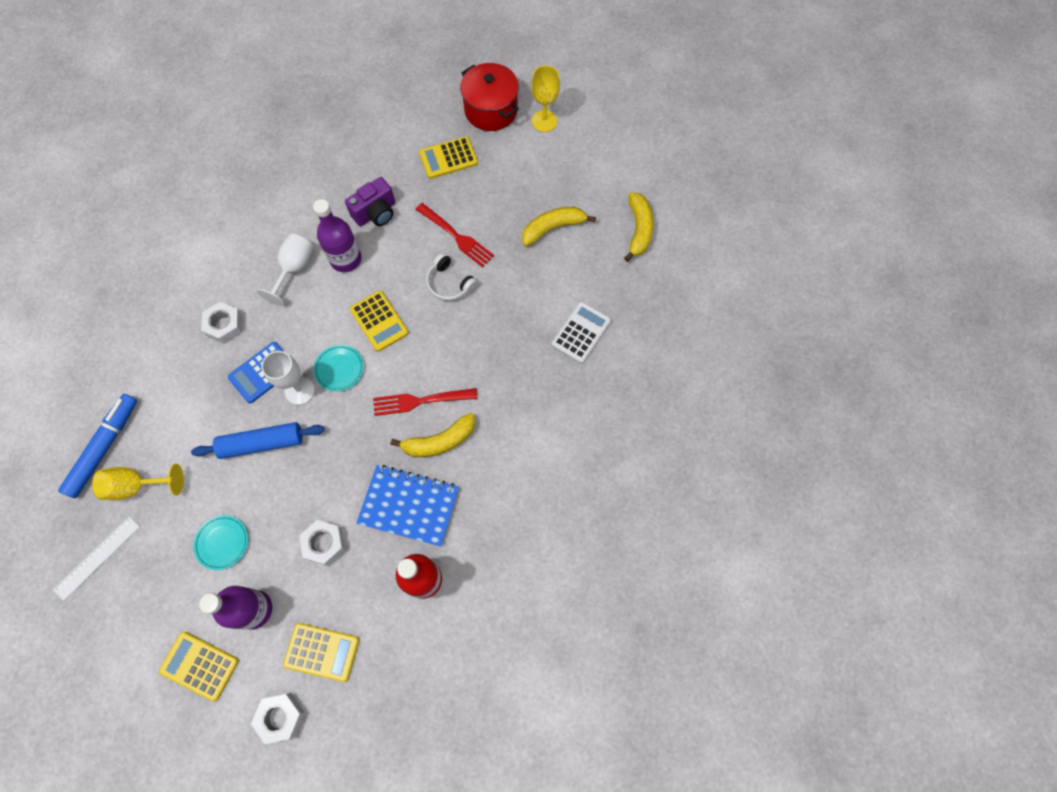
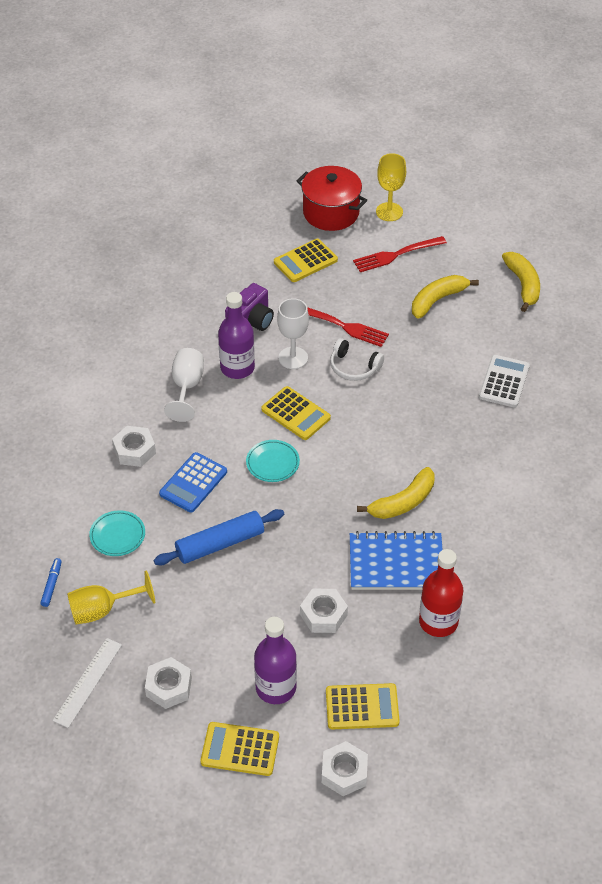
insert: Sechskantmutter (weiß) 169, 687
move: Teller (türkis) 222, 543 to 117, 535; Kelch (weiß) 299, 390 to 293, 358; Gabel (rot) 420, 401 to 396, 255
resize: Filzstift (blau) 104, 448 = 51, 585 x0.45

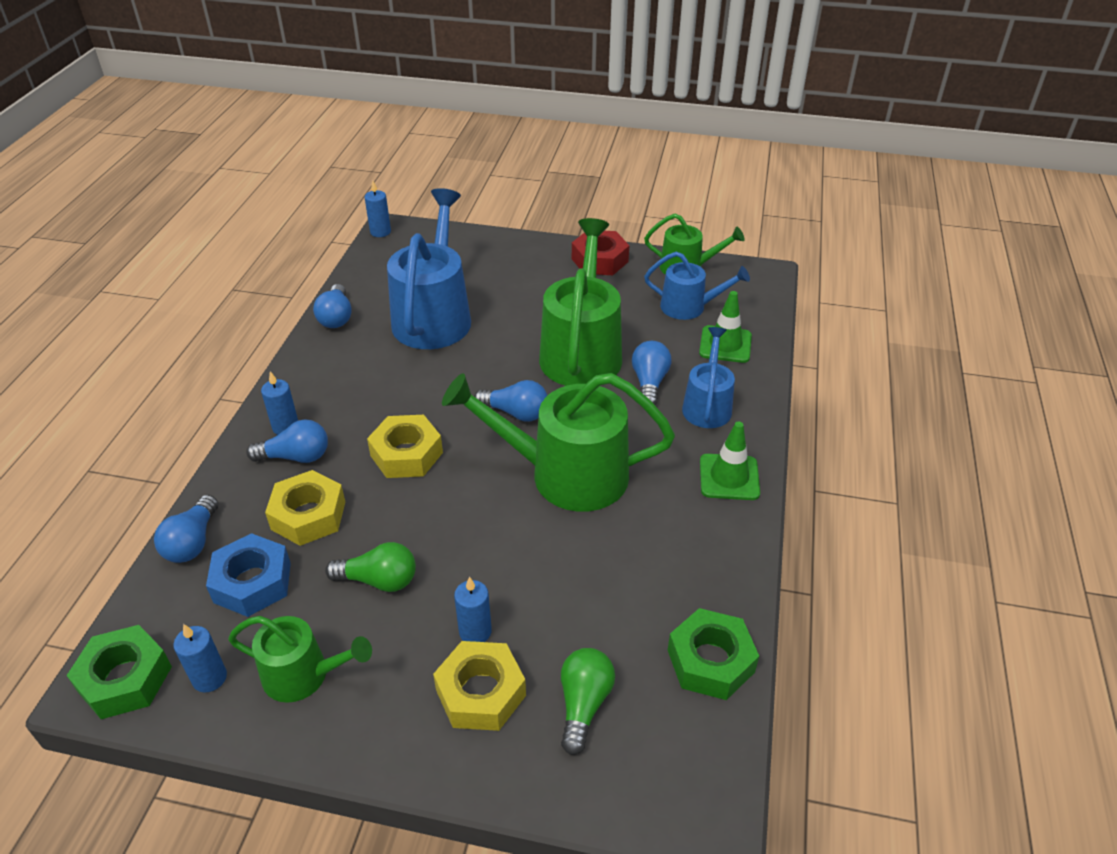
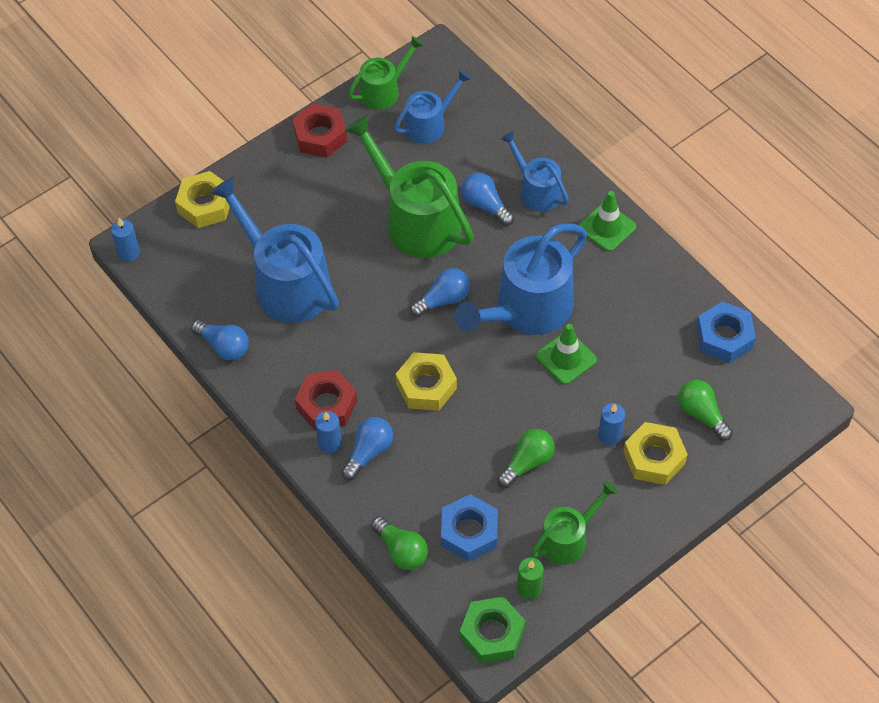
insert: Sechskantmutter (rot) 326, 405
move: Sechskantmutter (gelb) 308, 515 to 205, 205; Leitkegel (grün) 725, 344 to 566, 358
recolor: Glühbirne (blau) 193, 542 to Glühbirne (grün) 401, 550; Kerze (blau) 209, 678 to Kerze (grün) 529, 588; Gießkanne (grün) 566, 474 to Gießkanne (blau) 527, 309; Sechskantmutter (grün) 710, 661 to Sechskantmutter (blau) 724, 337

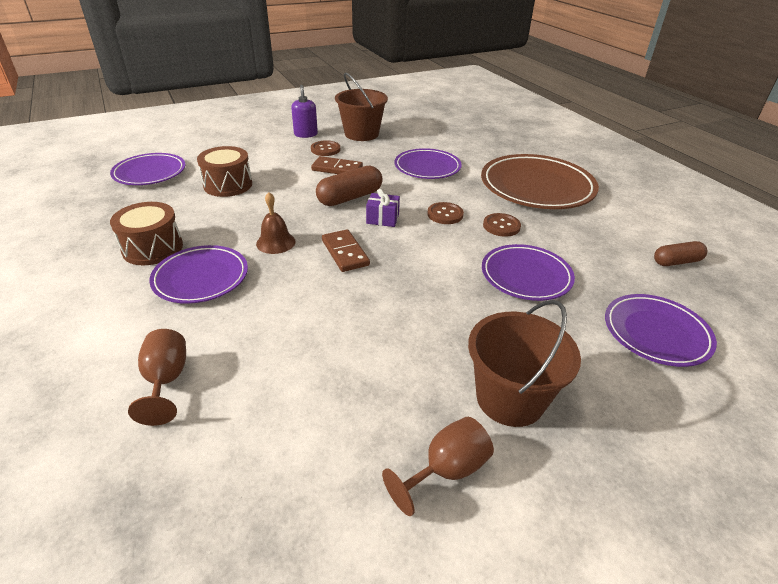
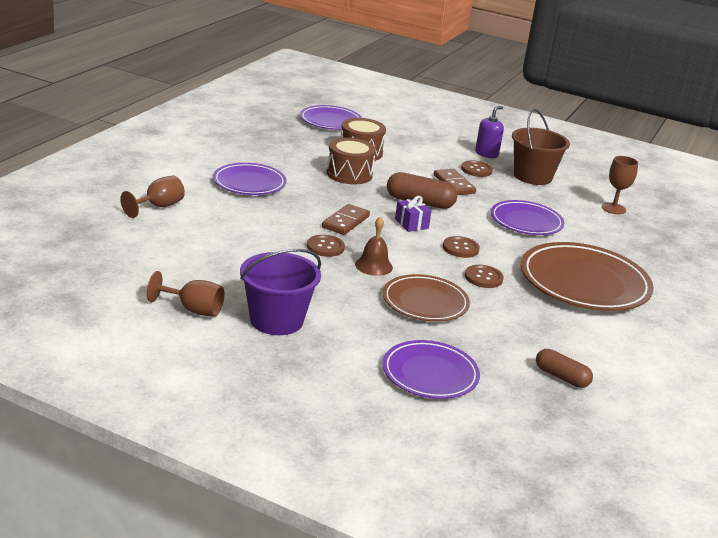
insert: Knopf (braun) 325, 247; Kelch (braun) 613, 208
move: Trommel (braun) 152, 248 to 349, 174; Glocke (braun) 275, 242 to 373, 266
recolor: Eimer (braun) 510, 398 to Eimer (lila) 276, 320; Teller (lila) 526, 276 to Teller (braun) 425, 302

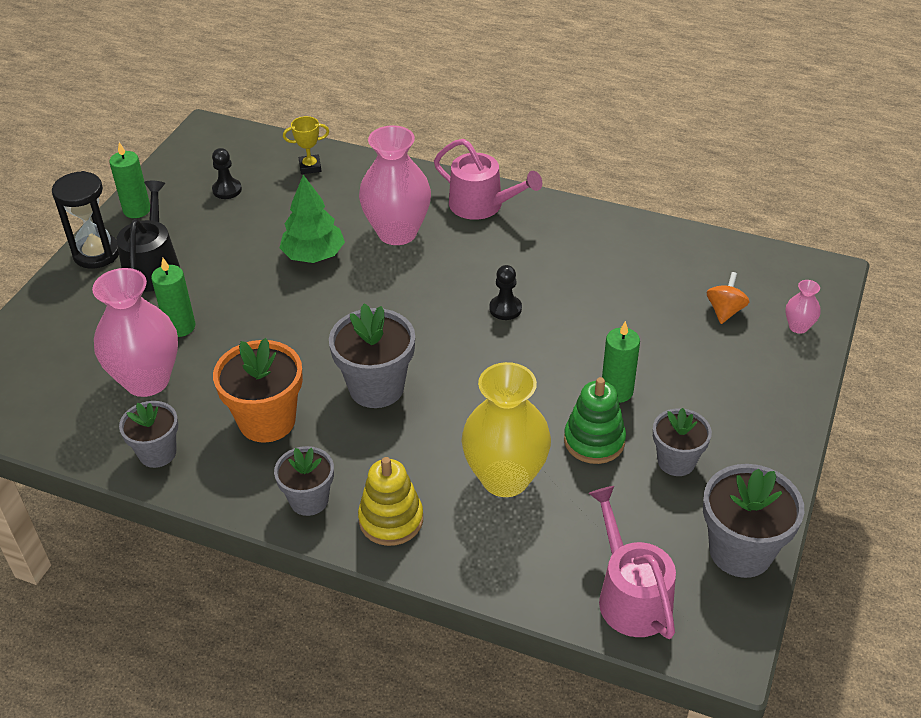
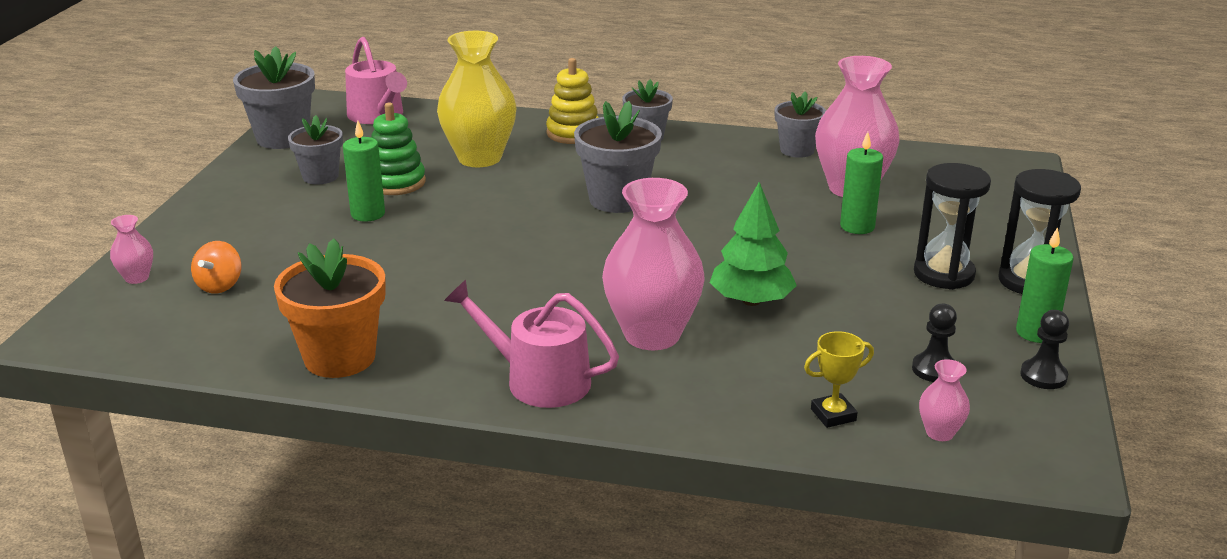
insert: Vase (rosa) 939, 433
move: Blumentopf (orange) 267, 421 to 340, 357; Bauer (schwarz) 505, 309 to 1043, 376
replace: Gießkanne (schwarz) 153, 266 to Sanduhr (schwarz) 943, 274

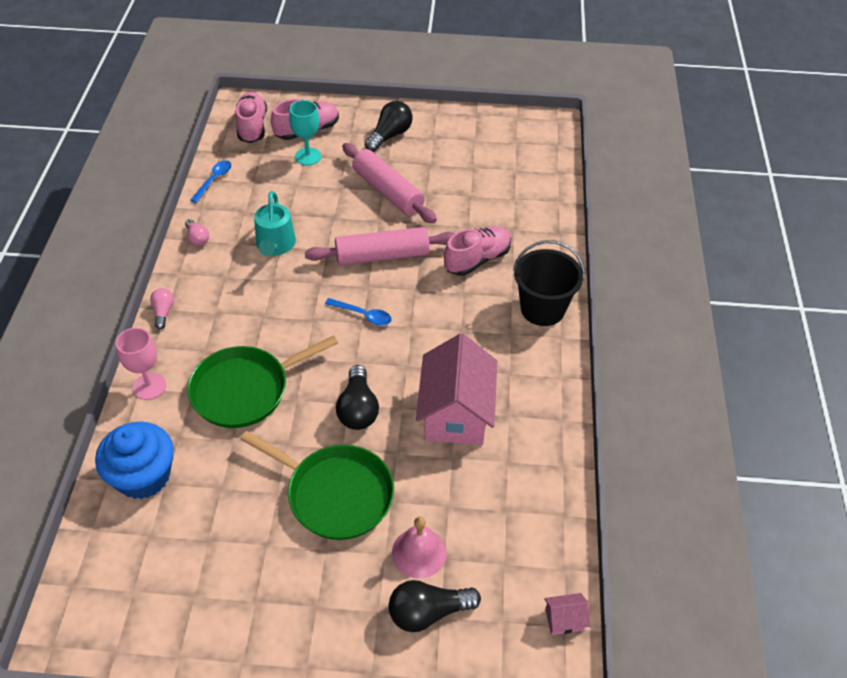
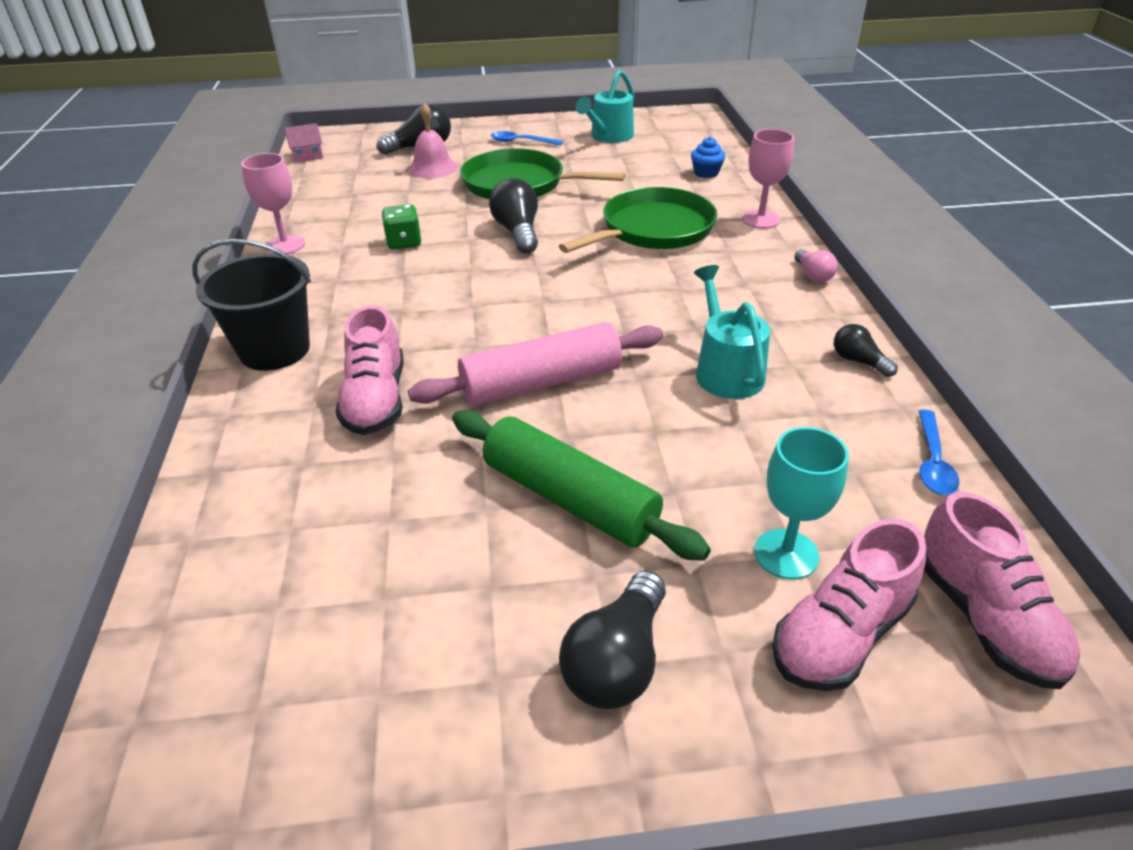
insert: Kelch (rosa) 285, 245; Gießkanne (türkis) 609, 136
move: Löffel (blau) 363, 315 to 521, 142
replace: Haus (rosa) 456, 413 to Spielwürfel (grün) 404, 242
recolor: Glühbirne (rosa) 197, 238 to Glühbirne (schwarz) 858, 361; Nudelholz (rosa) 387, 191 to Nudelholz (grün) 570, 498
rotate: Schuh (rosa) 477, 260 = 376, 400 45 degrees counterclockwise
resize: Muffin (blau) 143, 476 = 706, 173 x0.47

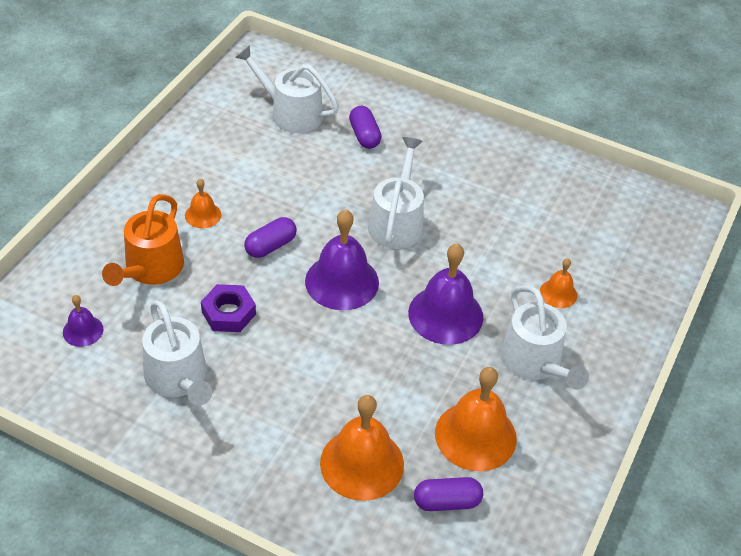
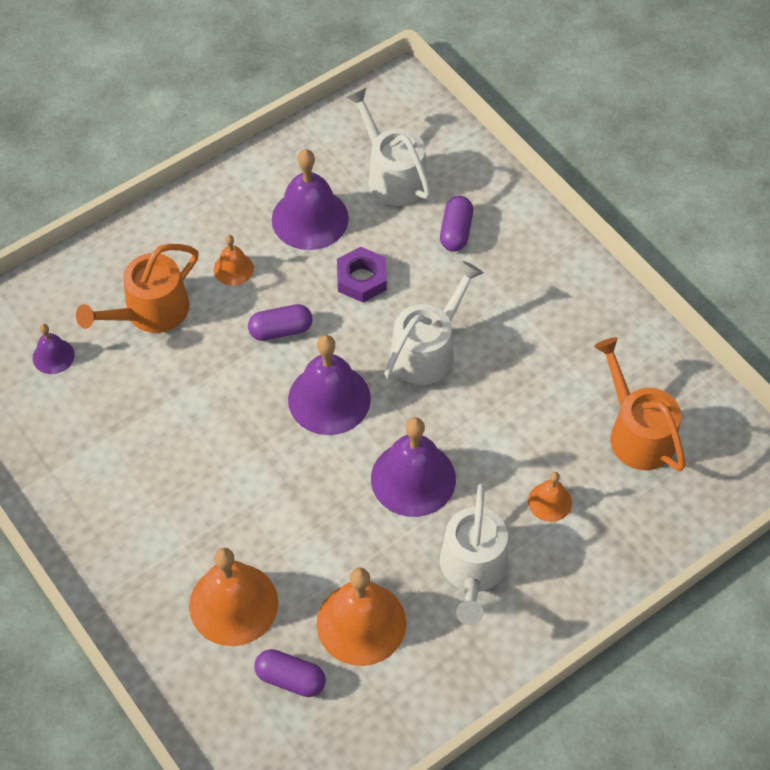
delete: Gießkanne (weiß) 178, 378
insert: Glocke (lila) 310, 218; Gießkanne (orange) 637, 433
move: Sechskantmutter (lila) 228, 313 to 361, 279

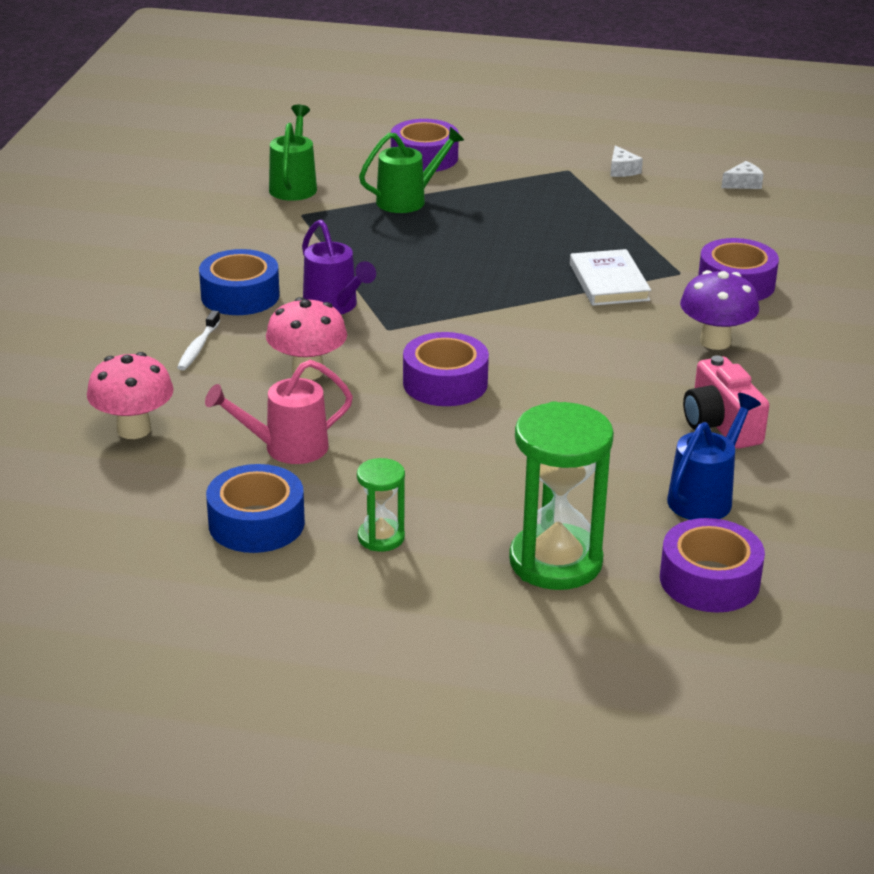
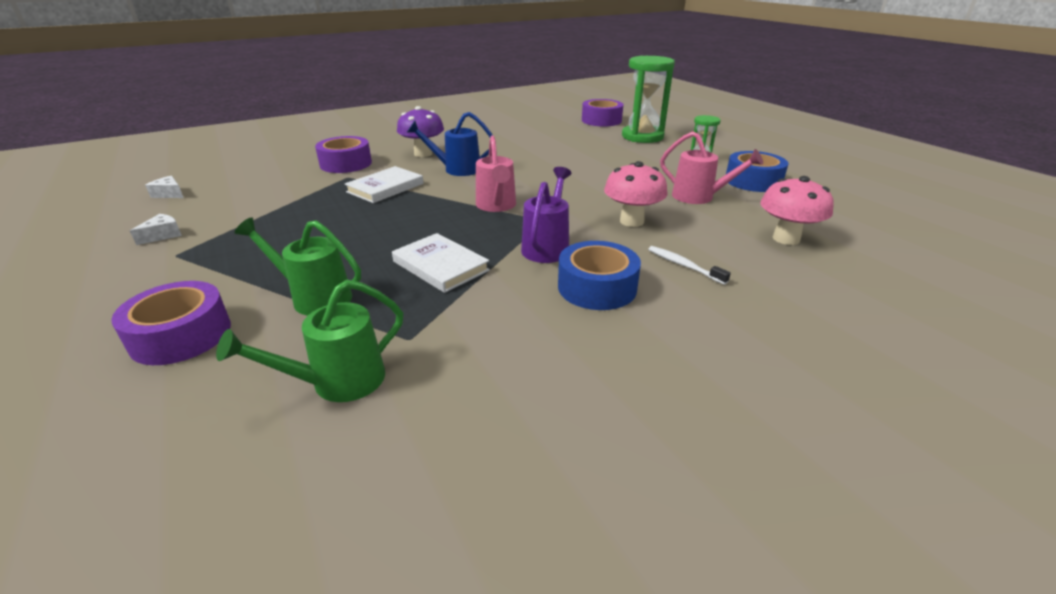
delete: Klebeband (lila) 445, 383; Kamera (rosa) 720, 425
insert: Buch (weiß) 440, 266; Gießkanne (rosa) 496, 206
move: Gießkanne (blau) 705, 497 to 456, 169
rotate: Zahnbürste (weiß) 198, 347 = 683, 265 105 degrees counterclockwise

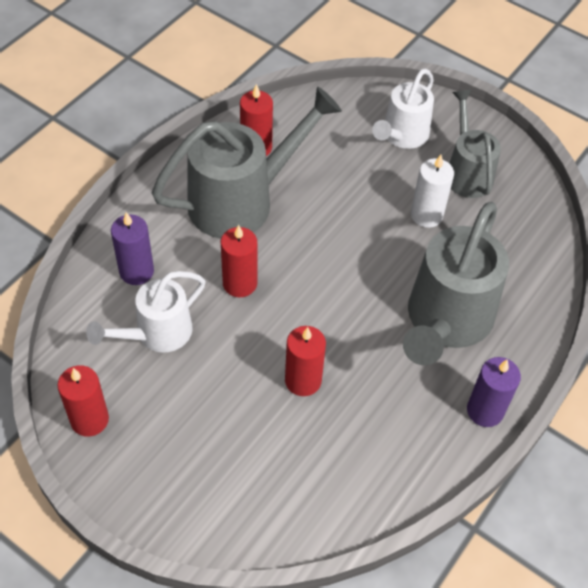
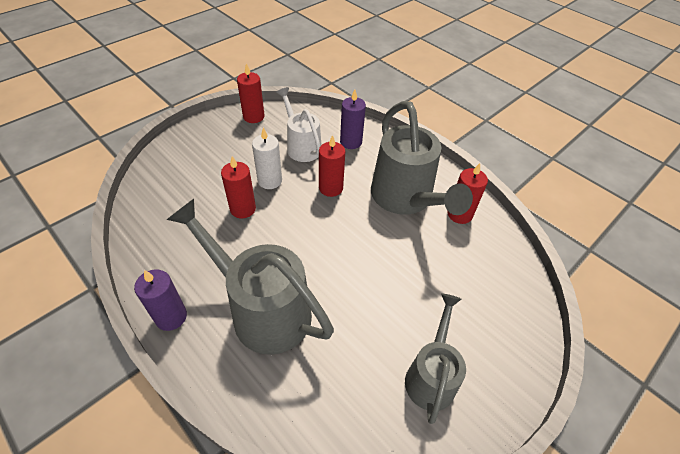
delete: Gießkanne (weiß) 402, 136
move: Kerze (weiß) 426, 215 to 270, 181
rotate: Gießkanne (grau) 467, 172 = 431, 375 75 degrees counterclockwise

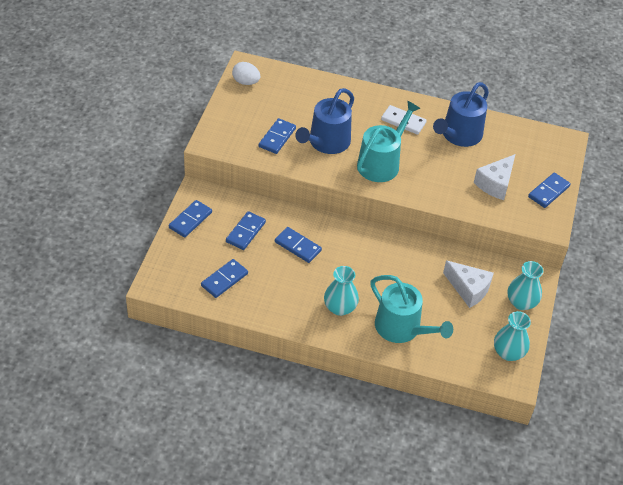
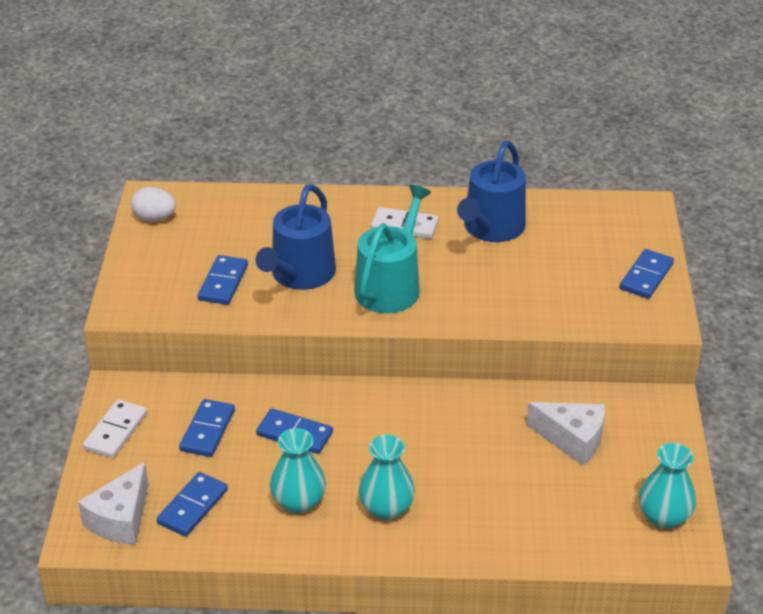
delete: Gießkanne (türkis) 402, 328
move: Käse (weiß) 495, 184 to 121, 519; Vase (türkis) 521, 302 to 298, 502
recolor: Dominostein (blau) 190, 220 to Dominostein (weiß) 115, 431

